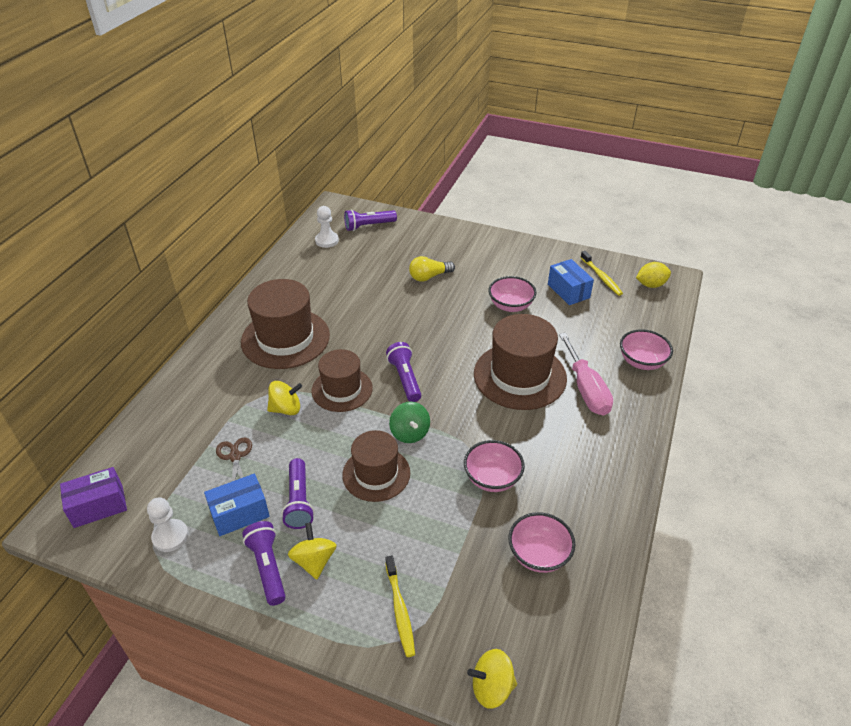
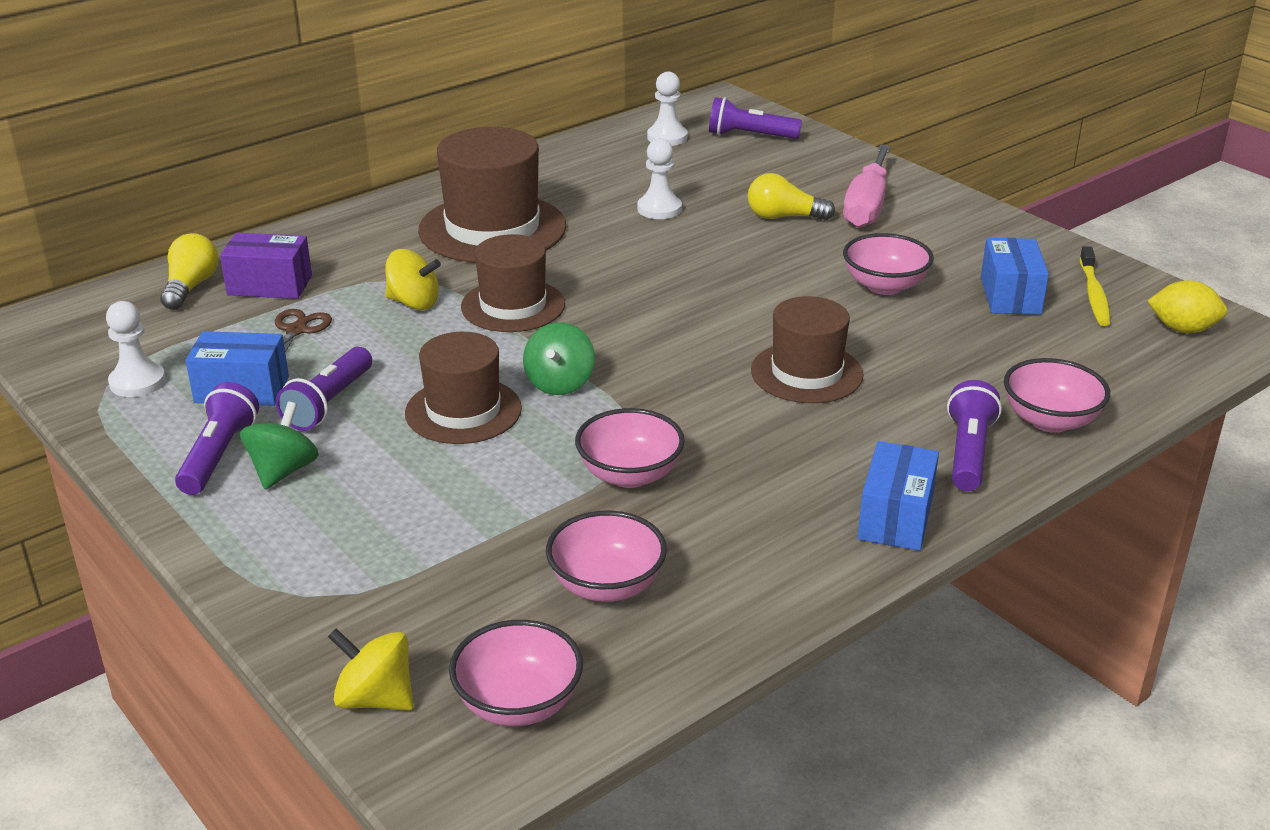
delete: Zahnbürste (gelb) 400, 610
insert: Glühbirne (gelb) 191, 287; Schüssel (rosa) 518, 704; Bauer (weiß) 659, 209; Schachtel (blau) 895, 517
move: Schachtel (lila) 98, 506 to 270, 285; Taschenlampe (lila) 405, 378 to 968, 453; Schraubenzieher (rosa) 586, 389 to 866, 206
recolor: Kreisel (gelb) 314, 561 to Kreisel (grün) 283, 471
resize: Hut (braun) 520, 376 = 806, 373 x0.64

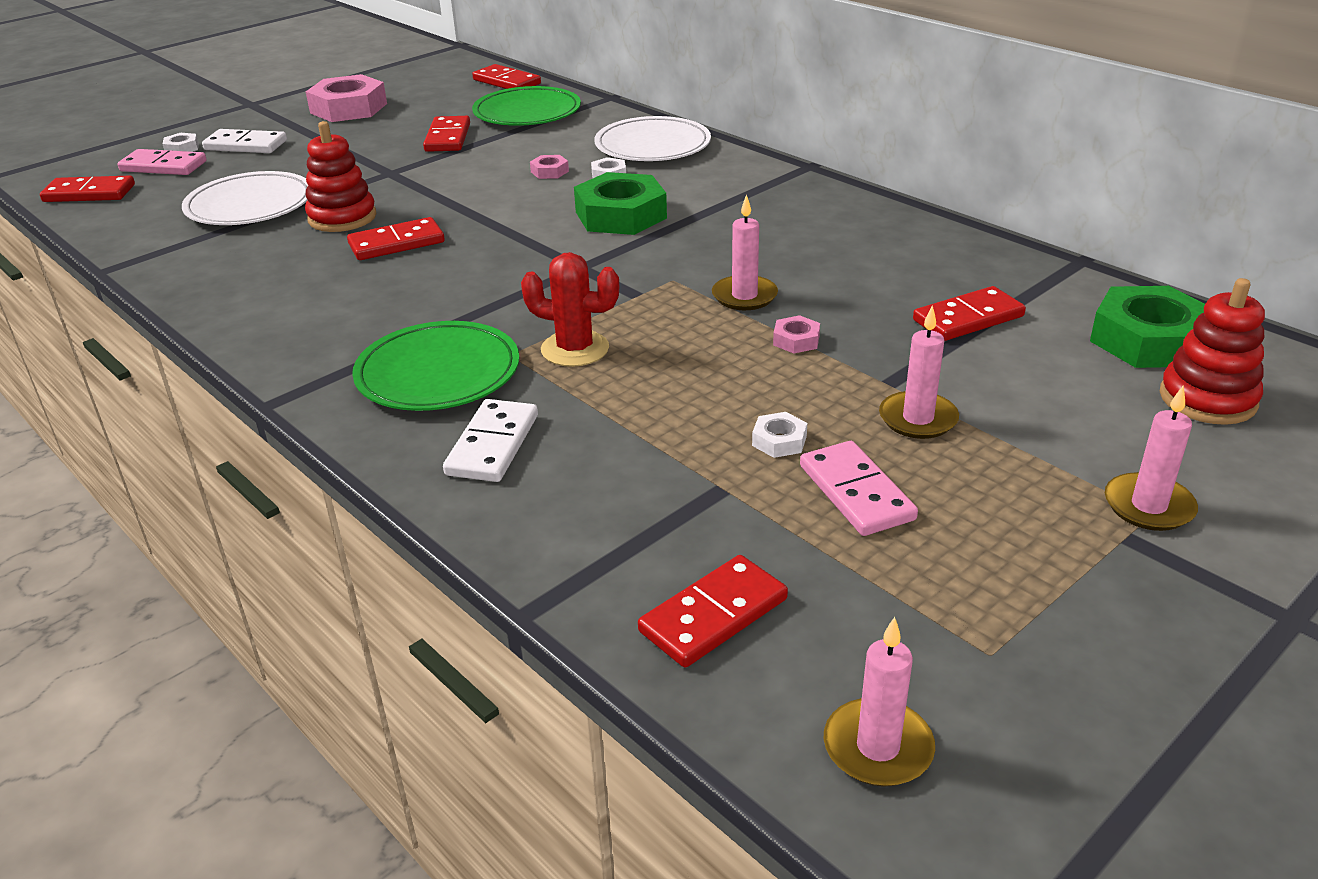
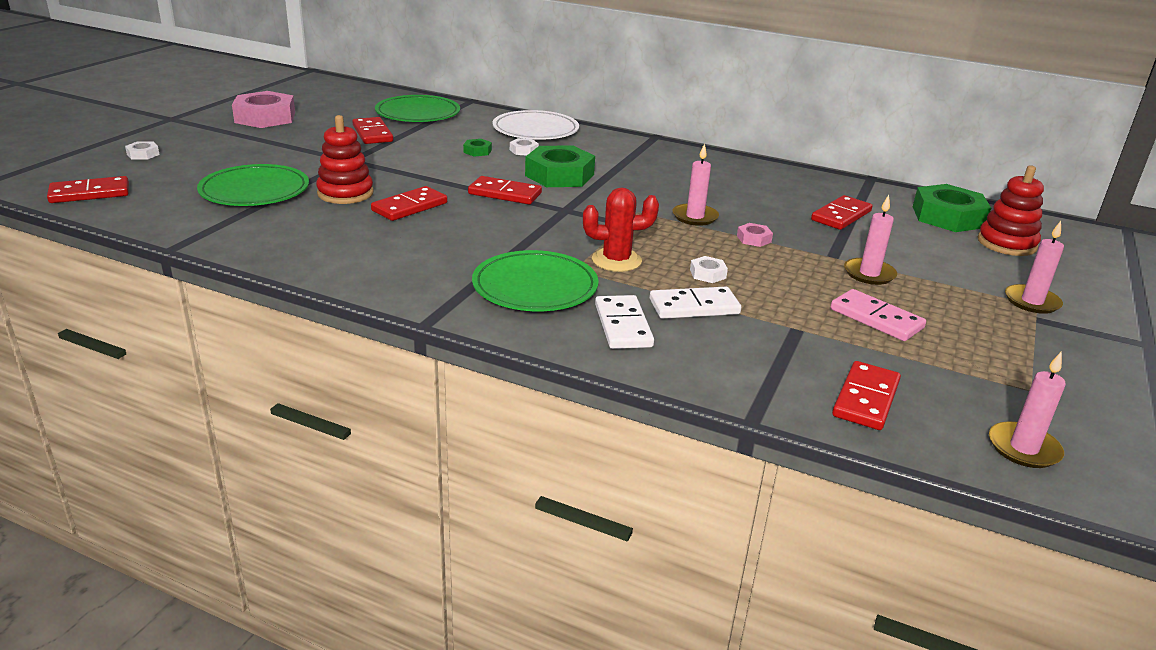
delete: Dominostein (rosa) 163, 166
move: Dominostein (weiß) 245, 145 to 694, 307; Dominostein (rot) 506, 82 to 505, 194; Sechskantmutter (weiß) 779, 441 to 708, 274
recolor: Teller (weiß) 250, 205 to Teller (grün) 255, 191; Sechskantmutter (rosa) 549, 171 to Sechskantmutter (grün) 477, 151

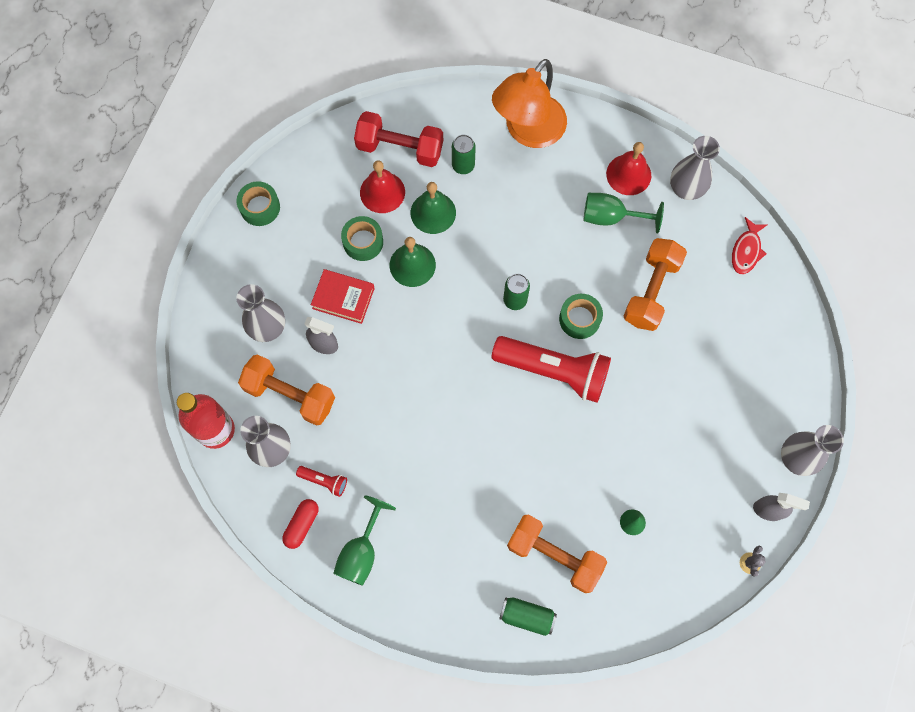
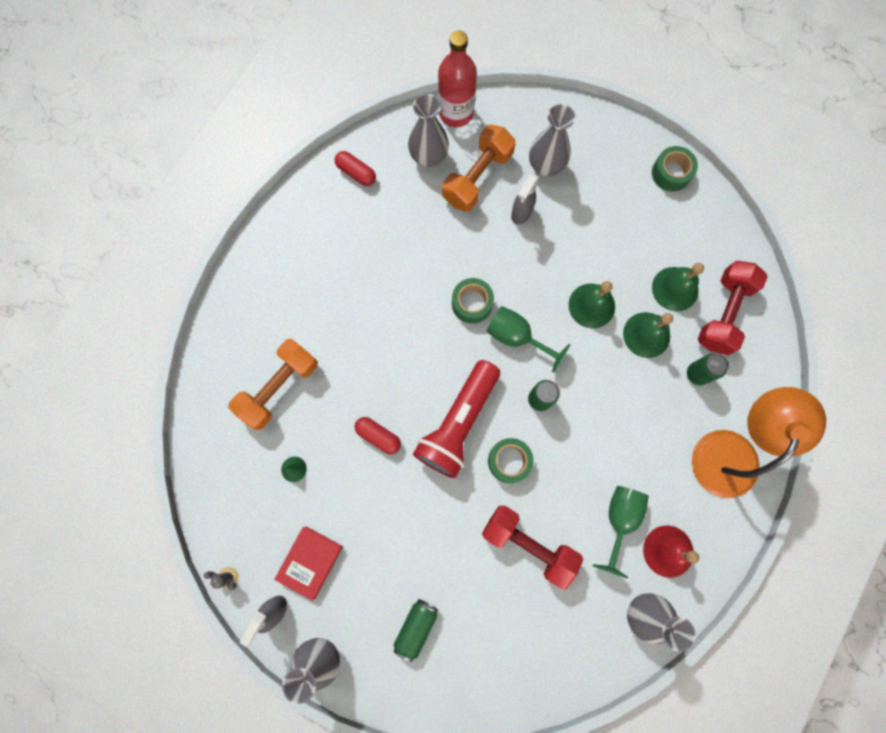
delete: Taschenlampe (rot) 324, 481; Fisch (rot) 746, 251
insert: Kapsel (rot) 378, 436
move: Buch (rot) 343, 298 to 310, 562; Kelch (grün) 361, 551 to 517, 337; Klebeband (grün) 363, 242 to 472, 303; Dose (grün) 527, 616 to 416, 627
recolor: Glocke (rot) 382, 192 to Glocke (grün) 675, 289; Hantel (orange) 651, 291 to Hantel (rot) 528, 544
rotate: Lampe (orange) 528, 131 = 731, 450 75 degrees clockwise

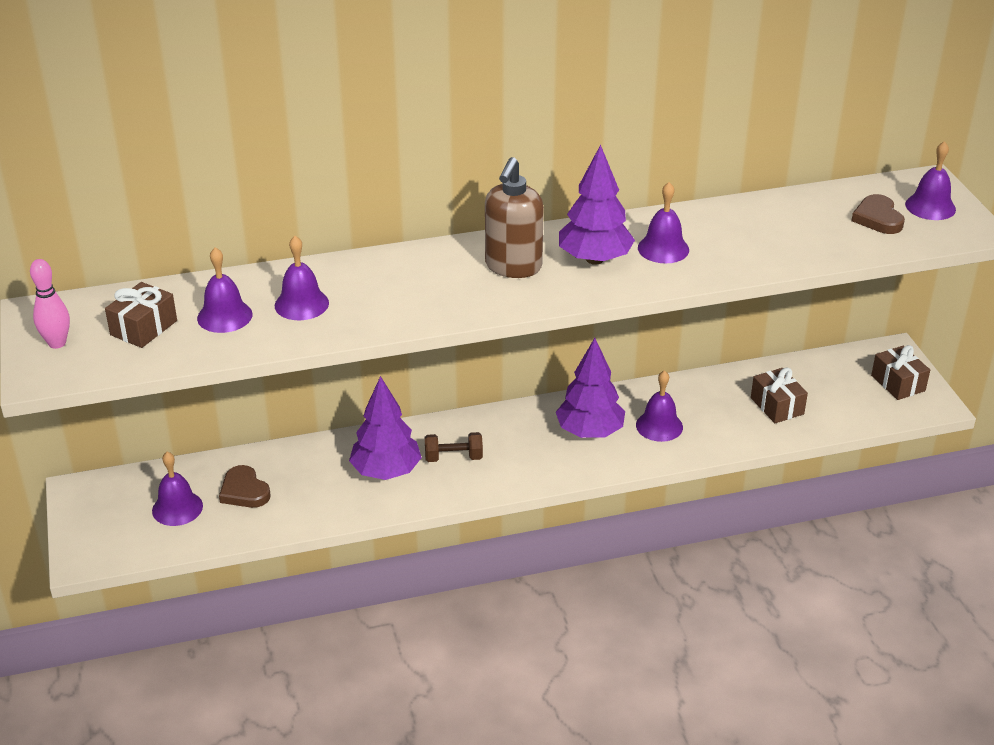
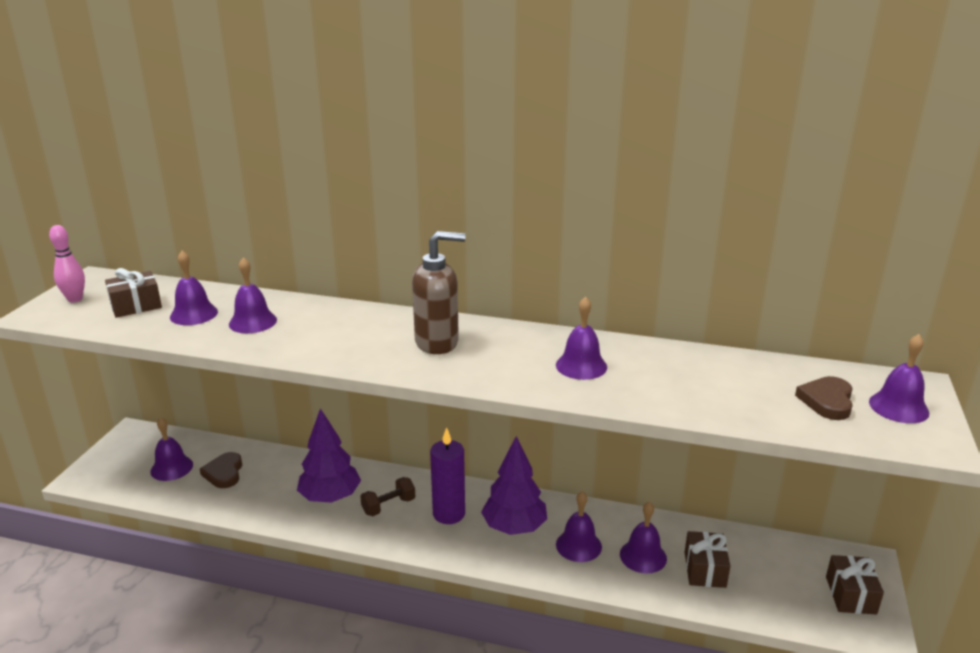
delete: Baum (lila) 595, 259
insert: Kerze (lila) 449, 514; Glocke (lila) 643, 556
rotate: Hantel (braun) 453, 458 = 388, 506 60 degrees counterclockwise; Seifenspender (braun) 513, 267 = 437, 343 150 degrees counterclockwise

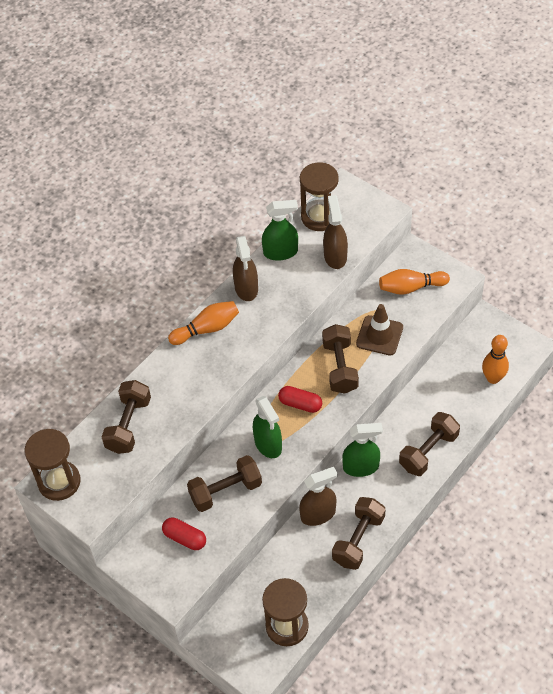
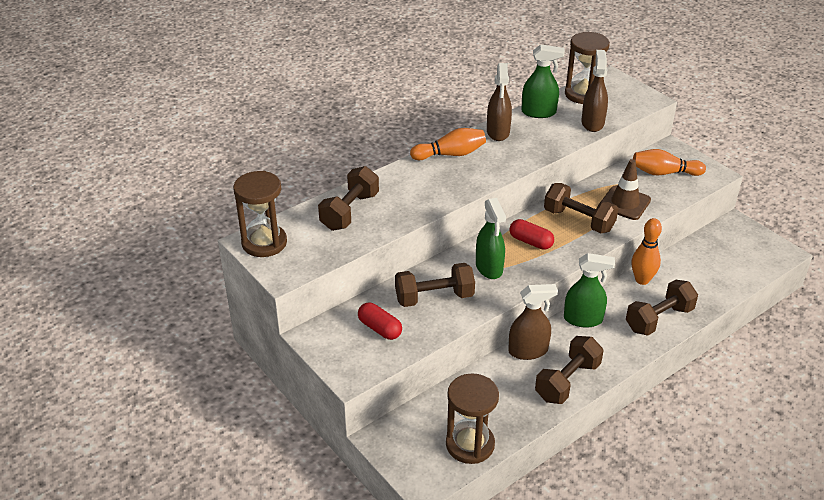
move: Bowlingkegel (orange) 493, 378 to 642, 280
rotate: Hantel (braun) 340, 367 = 578, 220 60 degrees counterclockwise

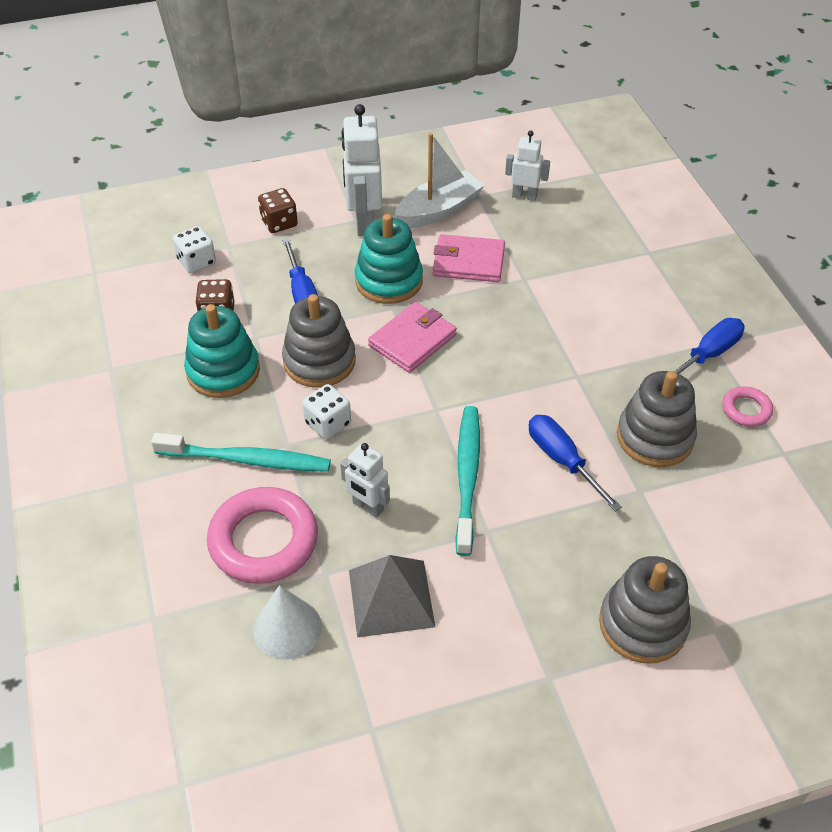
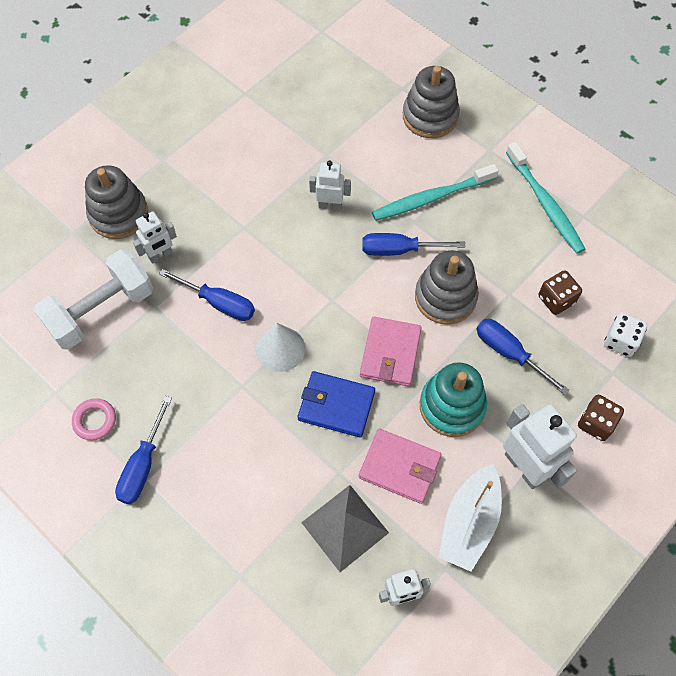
delete: Stapelspielzeug (türkis) 223, 371; Ring (rosa) 263, 540
insert: Hantel (weiß) 101, 311; Roboter (weiß) 160, 255; Geldbörse (blau) 336, 405
move: Kegel (weiß) 287, 628 to 280, 349; Pyramide (grau) 391, 598 to 345, 527; Zahnbürste (türkis) 467, 476 to 545, 204; Stapelspielzeug (grau) 655, 437 to 430, 116
replace: Spielwürfel (weiß) 328, 423 to Schraubenzieher (blau) 399, 250
rotate: Geldbörse (rosa) 468, 262 = 399, 467 45 degrees clockwise

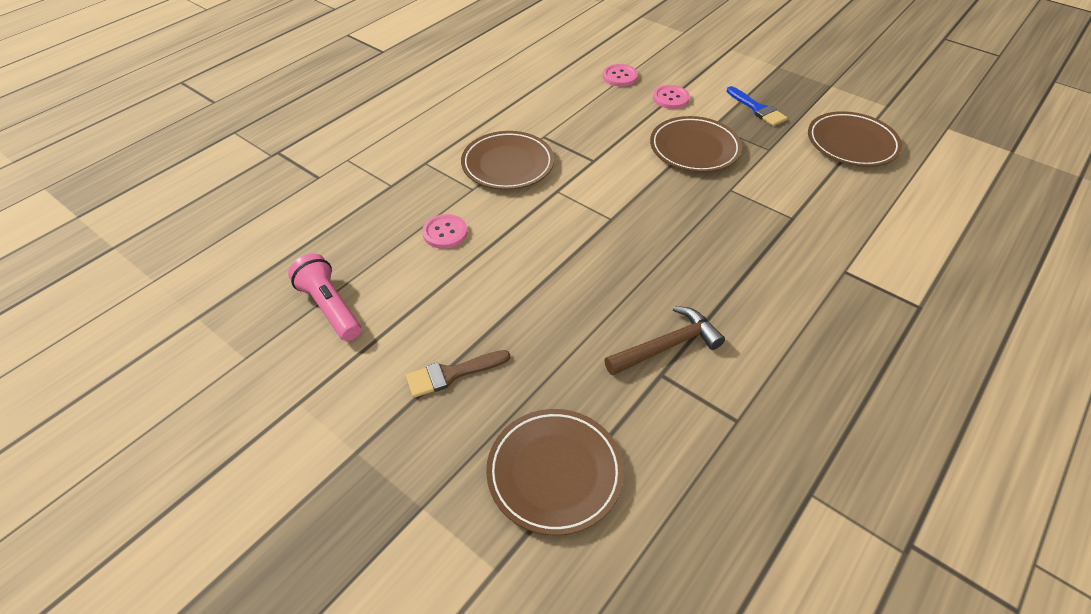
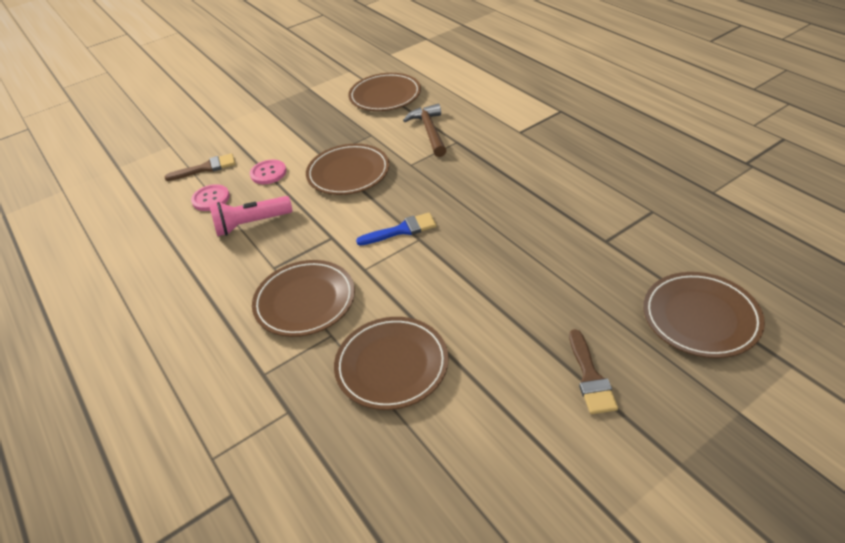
insert: Pinsel (braun) 206, 168
move: Taschenlampe (rosa) 330, 307 to 251, 224; Hammer (braun) 667, 346 to 430, 131; Pinsel (blau) 757, 109 to 402, 230
replace: Knopf (rosa) 445, 232 to Teller (braun) 392, 365

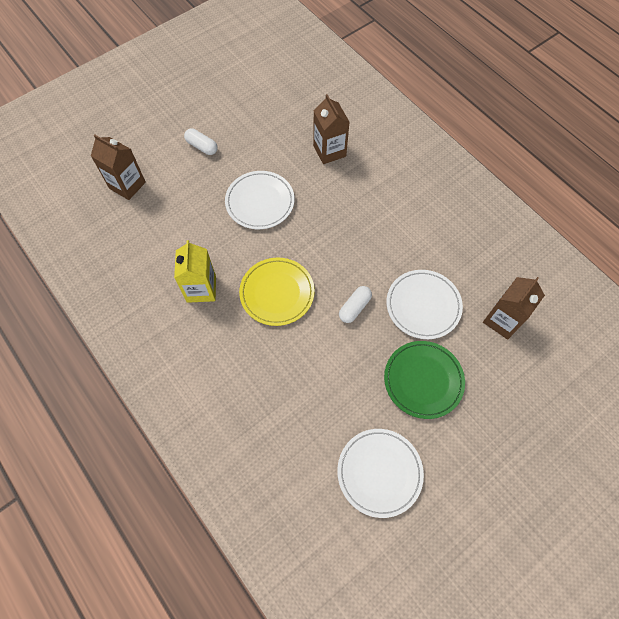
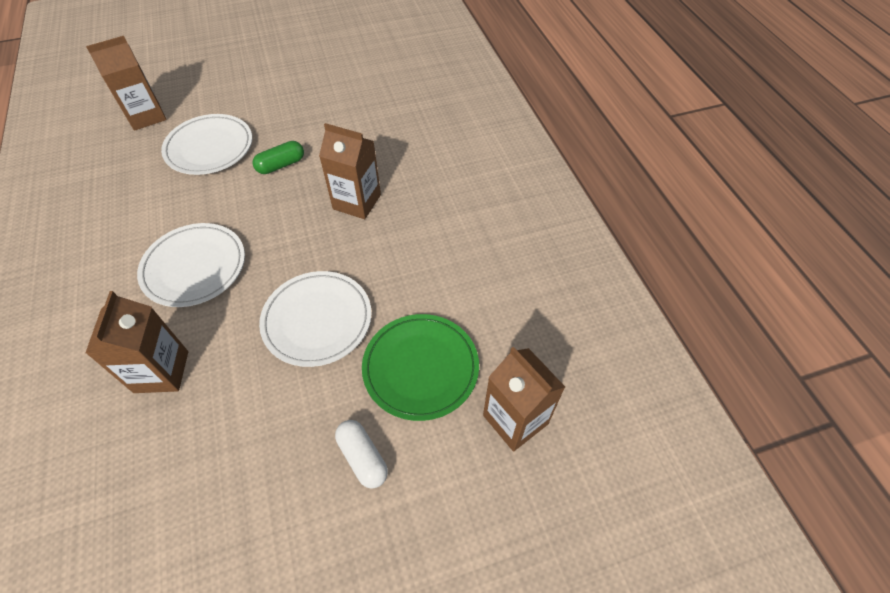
delete: Getränkekarton (gelb) 201, 289
move: Teller (weiß) 379, 472 to 194, 267; Teller (grün) 423, 380 to 420, 368
replace: Teller (gelb) 277, 293 to Getränkekarton (braun) 357, 202
recolor: Kapsel (weiß) 354, 307 to Kapsel (grün) 281, 165

